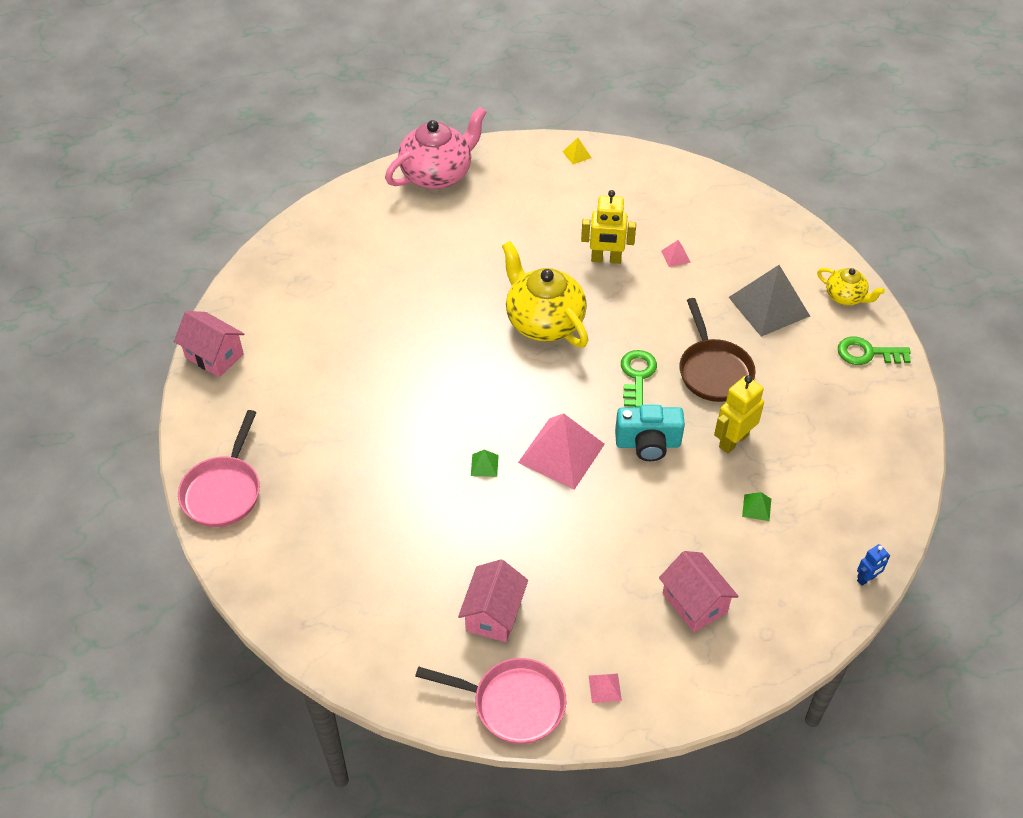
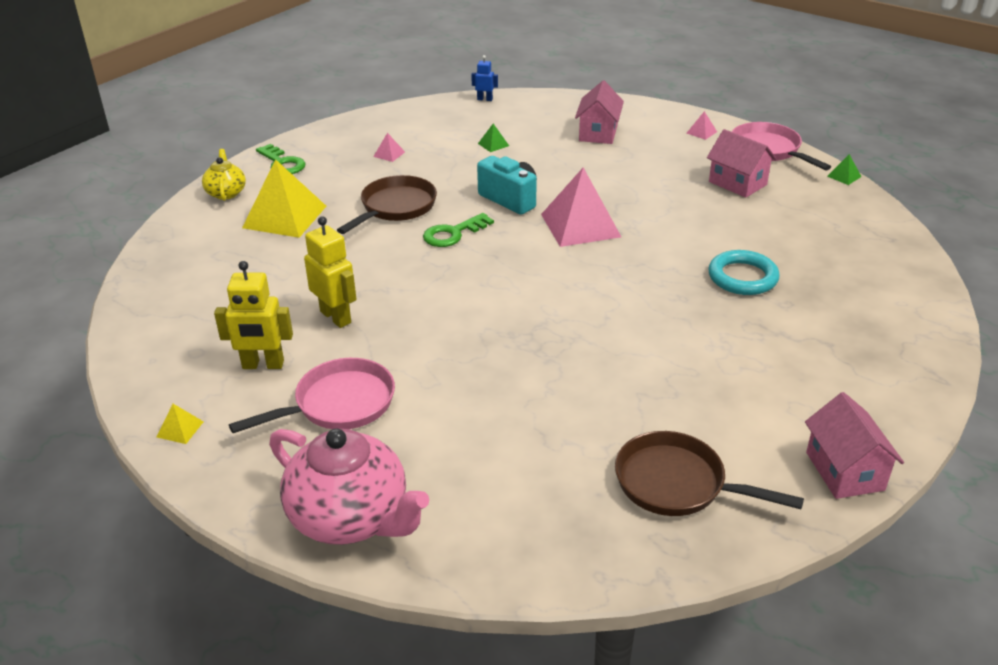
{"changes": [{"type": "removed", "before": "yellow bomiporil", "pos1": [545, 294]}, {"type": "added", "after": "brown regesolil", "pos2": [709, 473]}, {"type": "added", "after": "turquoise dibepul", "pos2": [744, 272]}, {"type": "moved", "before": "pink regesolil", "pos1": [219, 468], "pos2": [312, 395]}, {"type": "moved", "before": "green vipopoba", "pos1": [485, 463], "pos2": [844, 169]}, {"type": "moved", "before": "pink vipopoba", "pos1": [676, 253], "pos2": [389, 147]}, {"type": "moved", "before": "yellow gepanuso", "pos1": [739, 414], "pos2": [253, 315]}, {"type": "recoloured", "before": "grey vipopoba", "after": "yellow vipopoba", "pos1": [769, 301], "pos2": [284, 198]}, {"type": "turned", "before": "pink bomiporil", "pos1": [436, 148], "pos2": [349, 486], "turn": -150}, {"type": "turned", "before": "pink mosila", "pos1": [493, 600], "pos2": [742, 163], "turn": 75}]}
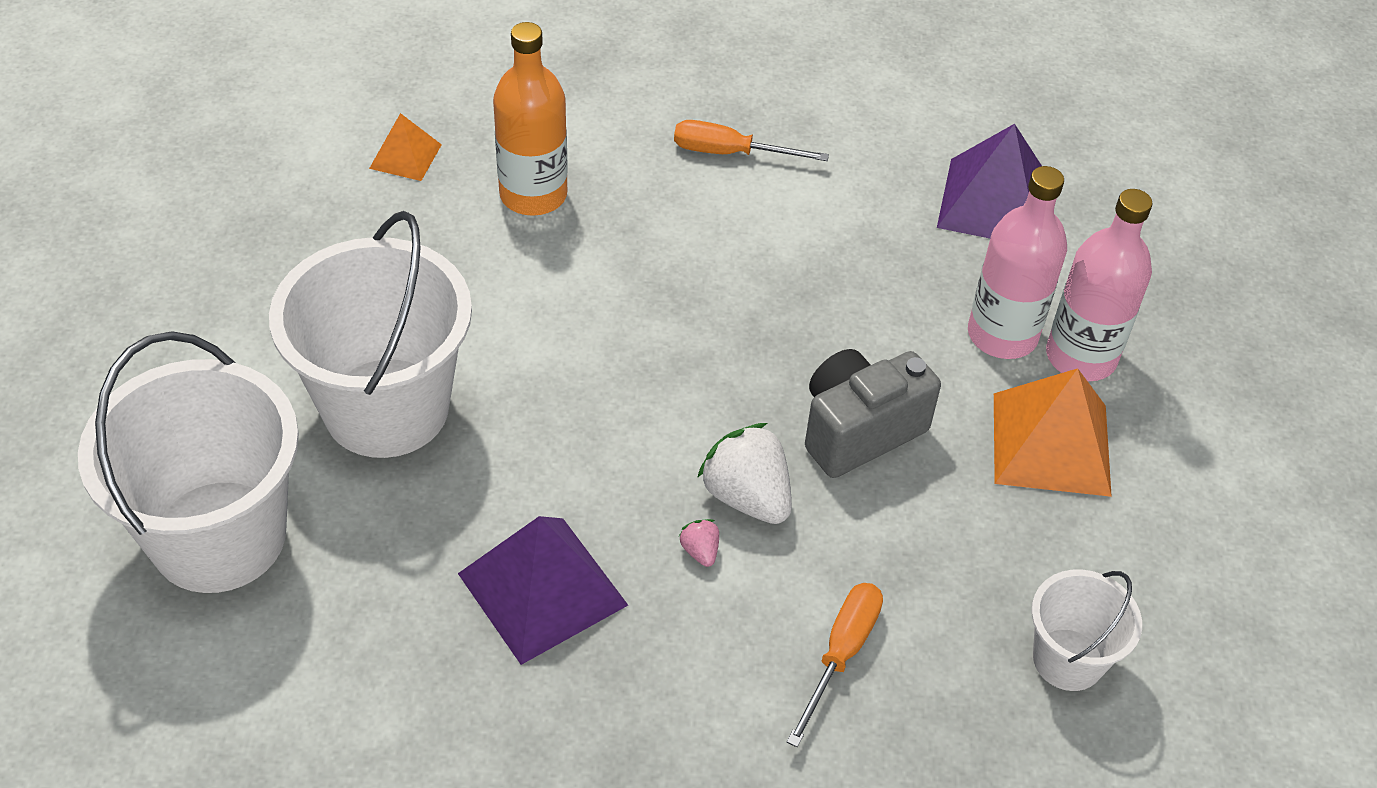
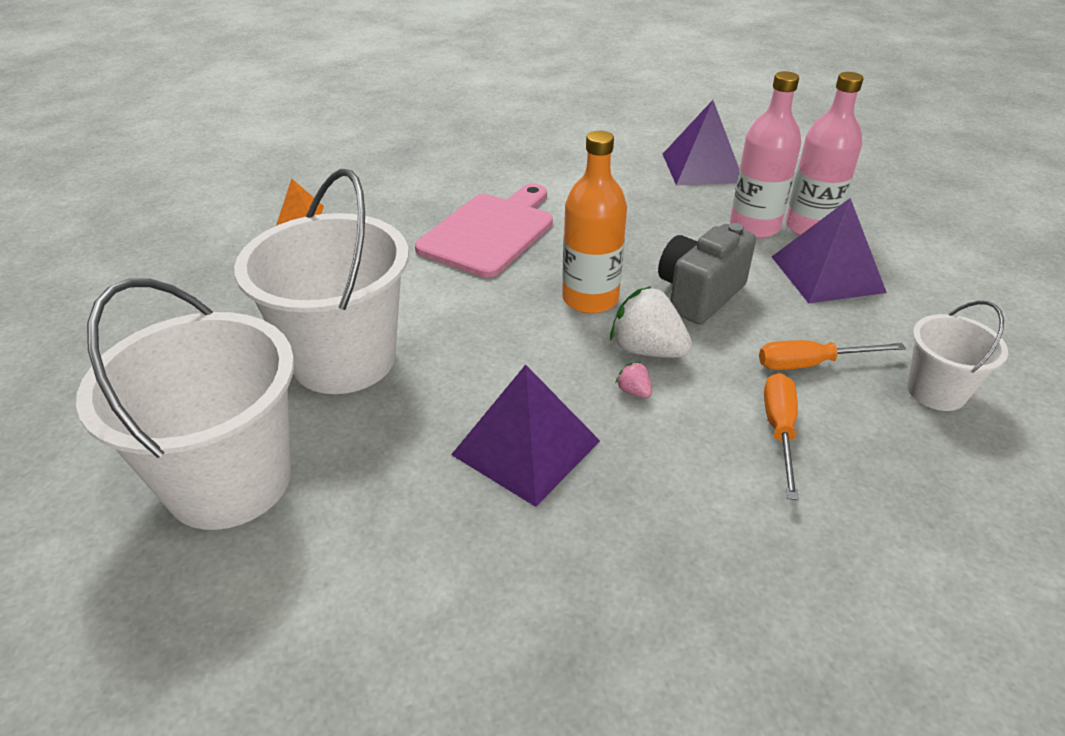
{"changes": [{"type": "added", "after": "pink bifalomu", "pos2": [484, 231]}, {"type": "moved", "before": "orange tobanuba", "pos1": [530, 119], "pos2": [594, 222]}, {"type": "moved", "before": "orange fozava", "pos1": [751, 140], "pos2": [832, 355]}, {"type": "recoloured", "before": "orange vipopoba", "after": "purple vipopoba", "pos1": [1053, 432], "pos2": [829, 250]}]}
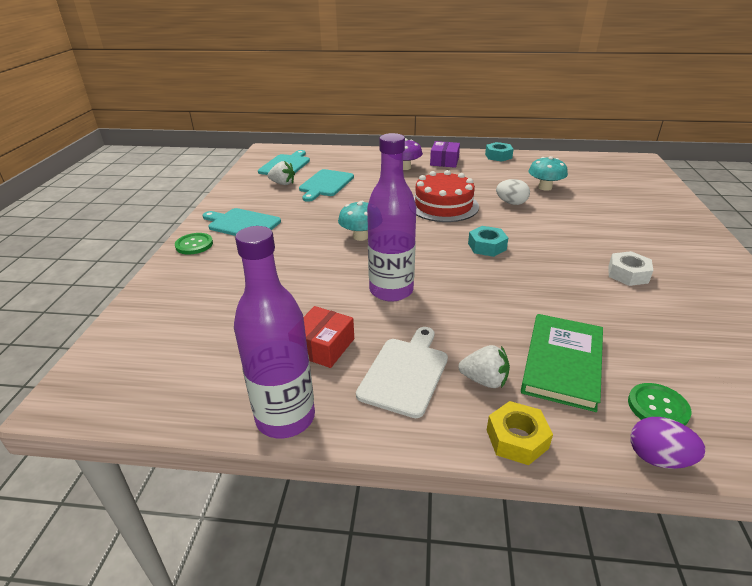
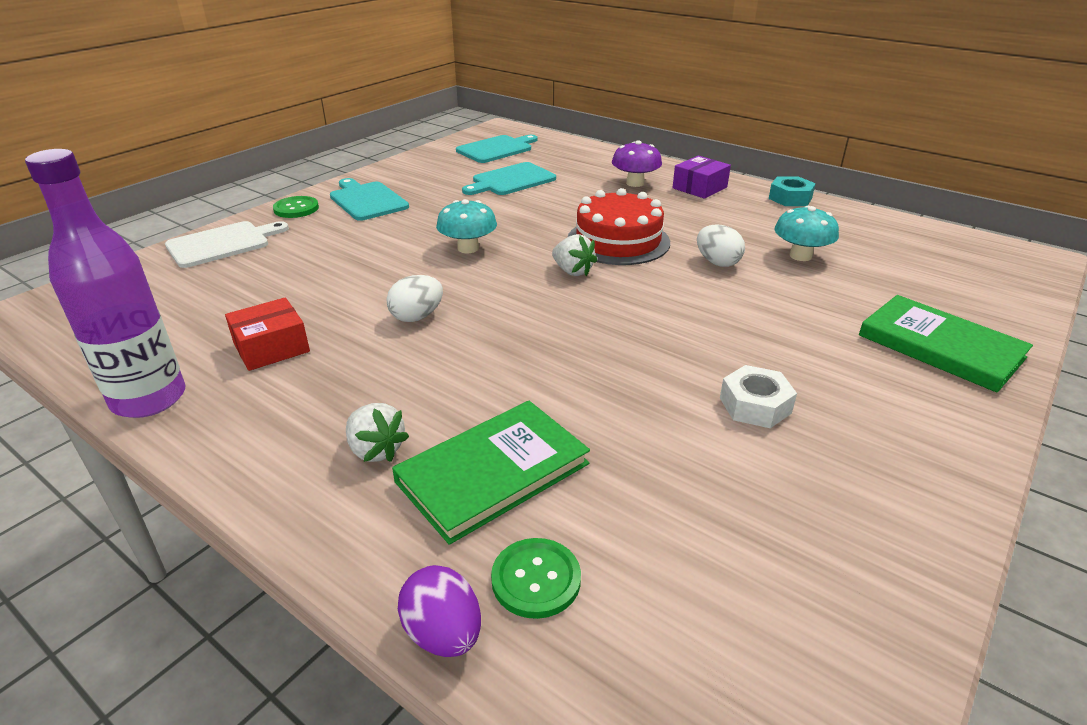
{"changes": [{"type": "removed", "before": "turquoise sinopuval", "pos1": [488, 241]}, {"type": "removed", "before": "yellow sinopuval", "pos1": [520, 433]}, {"type": "added", "after": "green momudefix", "pos2": [946, 344]}, {"type": "moved", "before": "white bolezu", "pos1": [281, 173], "pos2": [574, 255]}, {"type": "moved", "before": "white bifalomu", "pos1": [402, 372], "pos2": [227, 244]}, {"type": "replaced", "before": "purple tobanuba", "after": "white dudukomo", "pos1": [391, 217], "pos2": [414, 298]}]}
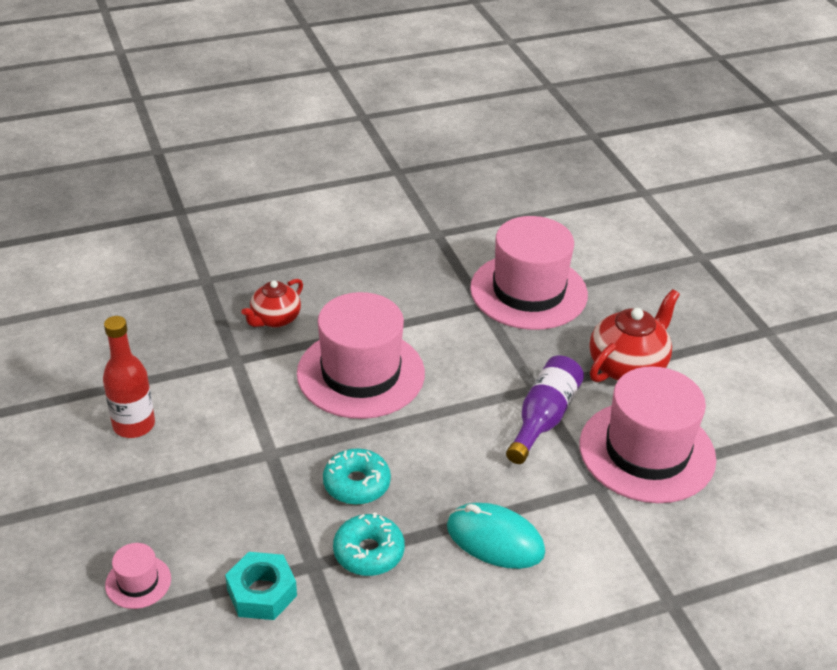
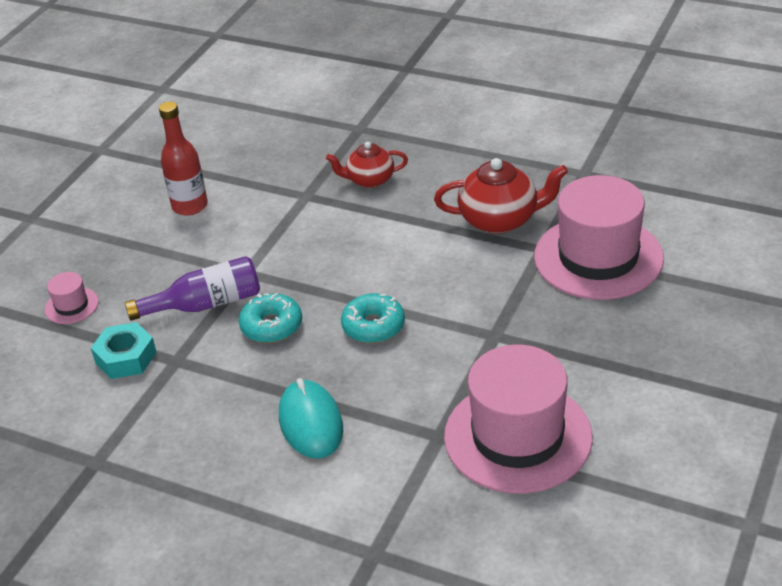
{"changes": [{"type": "removed", "before": "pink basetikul", "pos1": [361, 355]}, {"type": "moved", "before": "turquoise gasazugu", "pos1": [369, 544], "pos2": [373, 318]}, {"type": "moved", "before": "purple tobanuba", "pos1": [545, 409], "pos2": [192, 288]}, {"type": "moved", "before": "red bomiporil", "pos1": [634, 335], "pos2": [501, 196]}]}
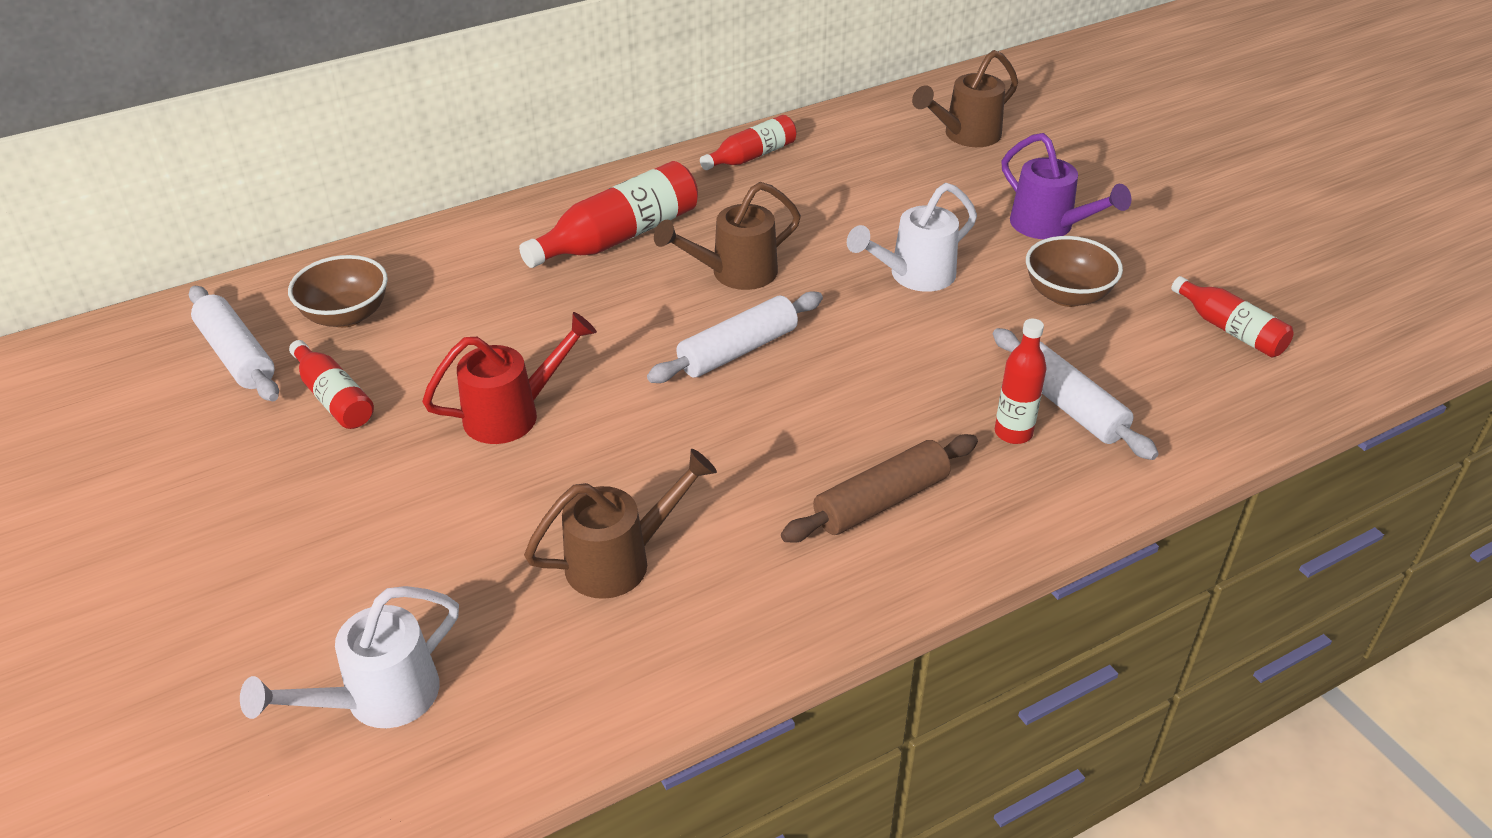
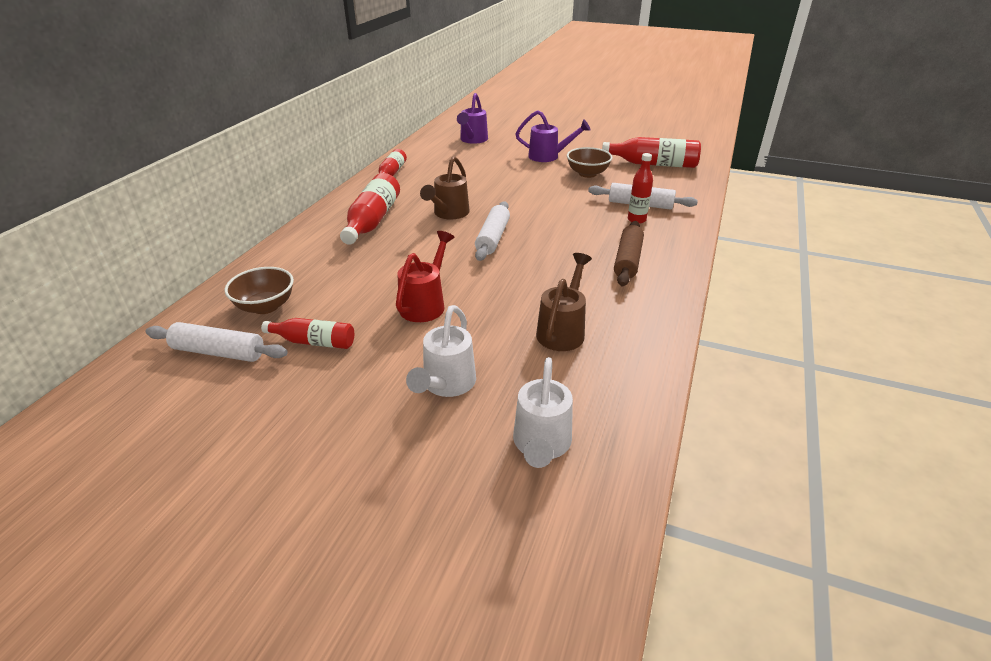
{"changes": [{"type": "moved", "before": "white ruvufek", "pos1": [912, 237], "pos2": [441, 351]}, {"type": "recoloured", "before": "brown ruvufek", "after": "purple ruvufek", "pos1": [965, 98], "pos2": [472, 118]}, {"type": "resized", "before": "red tobanuba", "pos1": [1232, 316], "pos2": [651, 152], "scale": 1.64}]}
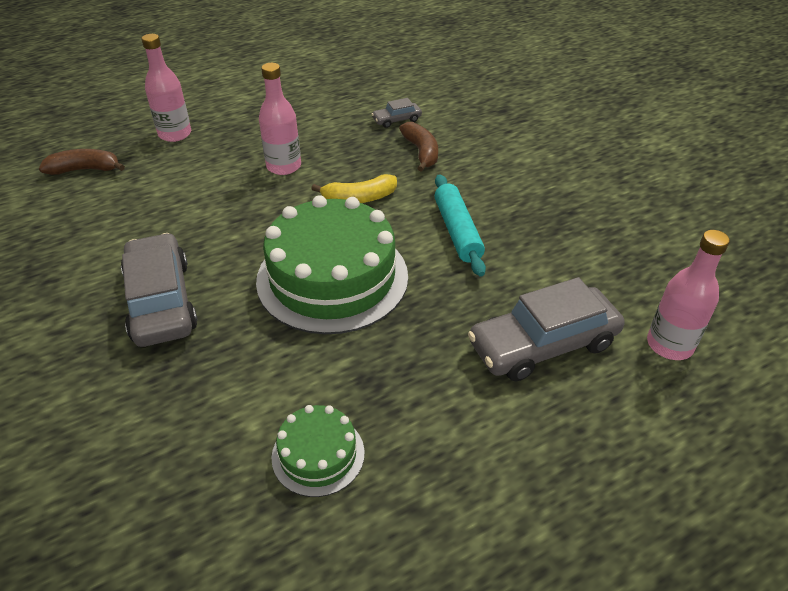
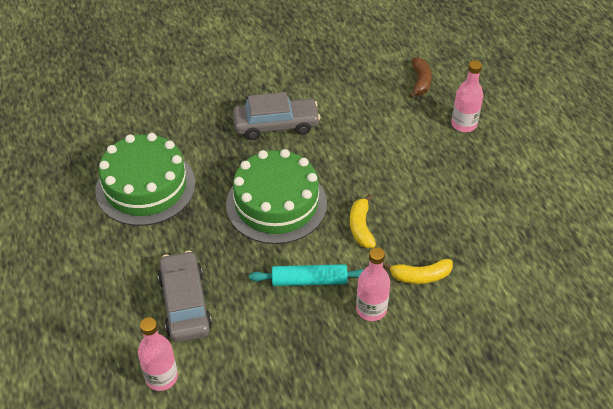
{"changes": [{"type": "removed", "before": "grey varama", "pos1": [397, 113]}, {"type": "moved", "before": "pink tobanuba", "pos1": [280, 119], "pos2": [373, 284]}, {"type": "recoloured", "before": "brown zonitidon", "after": "yellow zonitidon", "pos1": [418, 147], "pos2": [418, 271]}, {"type": "resized", "before": "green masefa", "pos1": [318, 451], "pos2": [145, 179], "scale": 2.07}]}
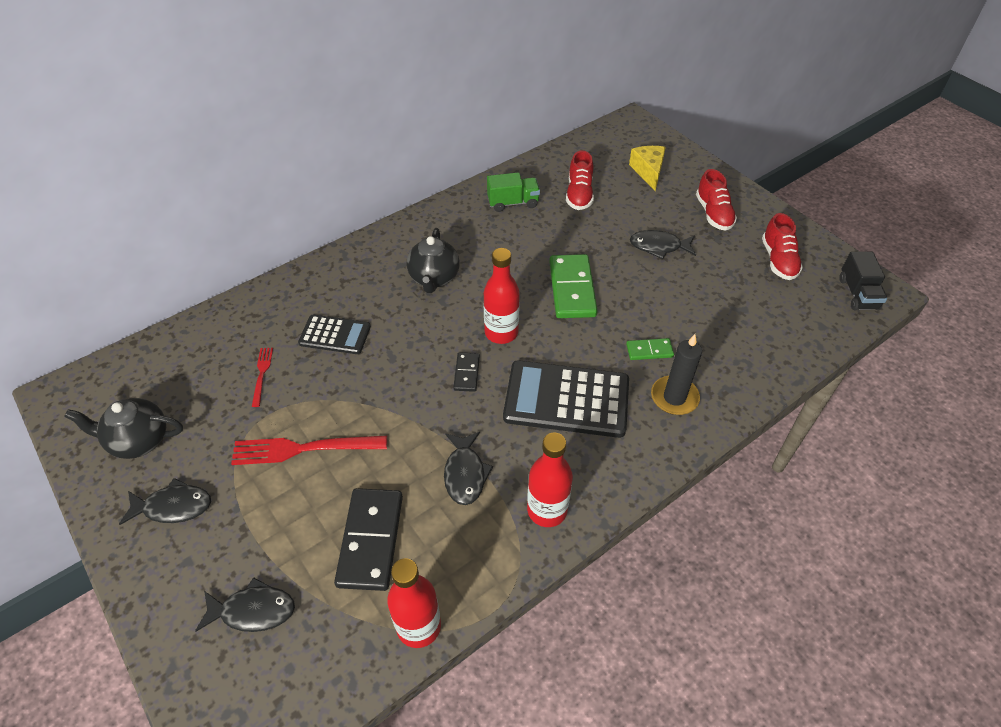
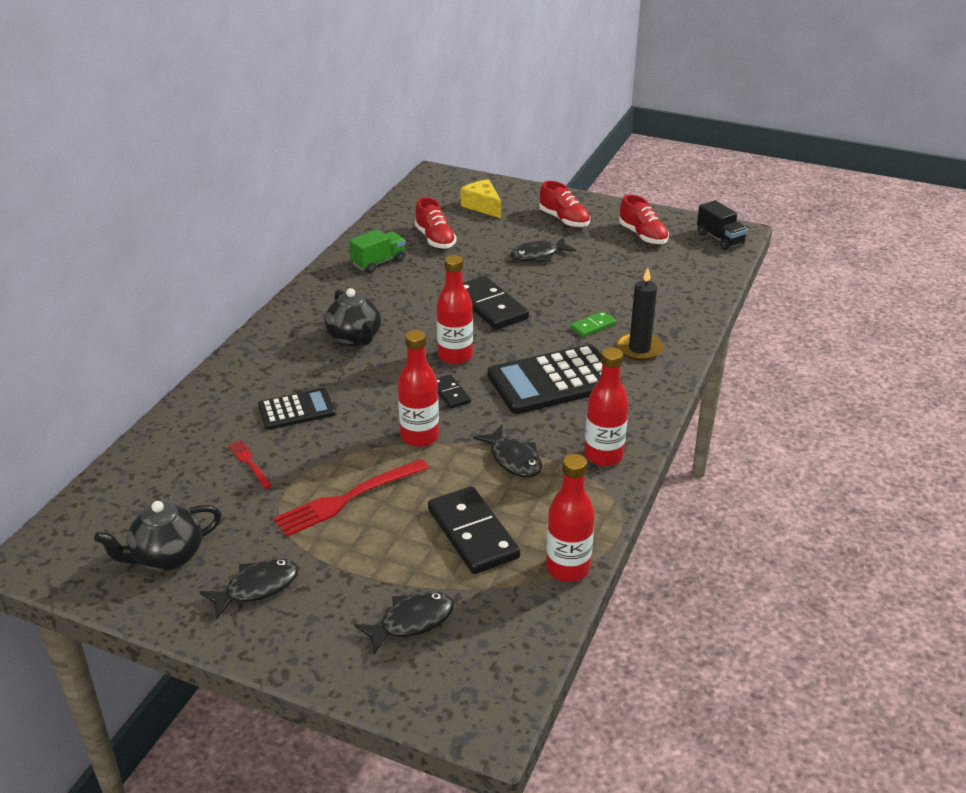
{"changes": [{"type": "added", "after": "red tobanuba", "pos2": [418, 388]}, {"type": "recoloured", "before": "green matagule", "after": "black matagule", "pos1": [573, 286], "pos2": [496, 303]}]}
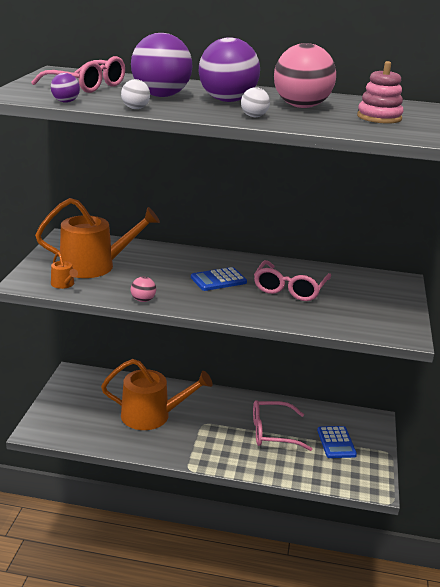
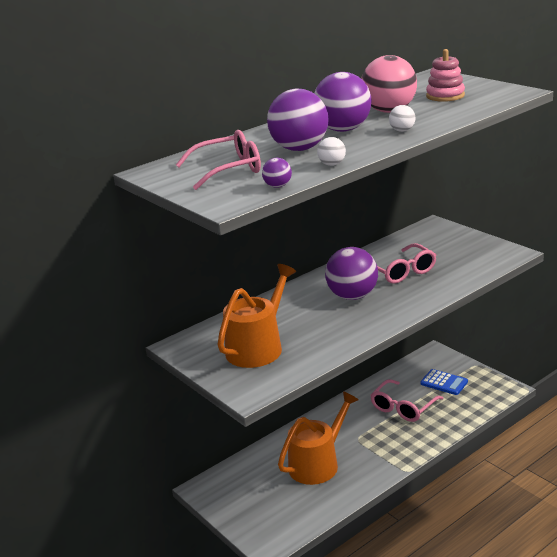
{"changes": [{"type": "removed", "before": "orange ruvufek", "pos1": [64, 270]}, {"type": "removed", "before": "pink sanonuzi", "pos1": [143, 289]}, {"type": "replaced", "before": "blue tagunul", "after": "purple sanonuzi", "pos1": [219, 279], "pos2": [351, 273]}]}
